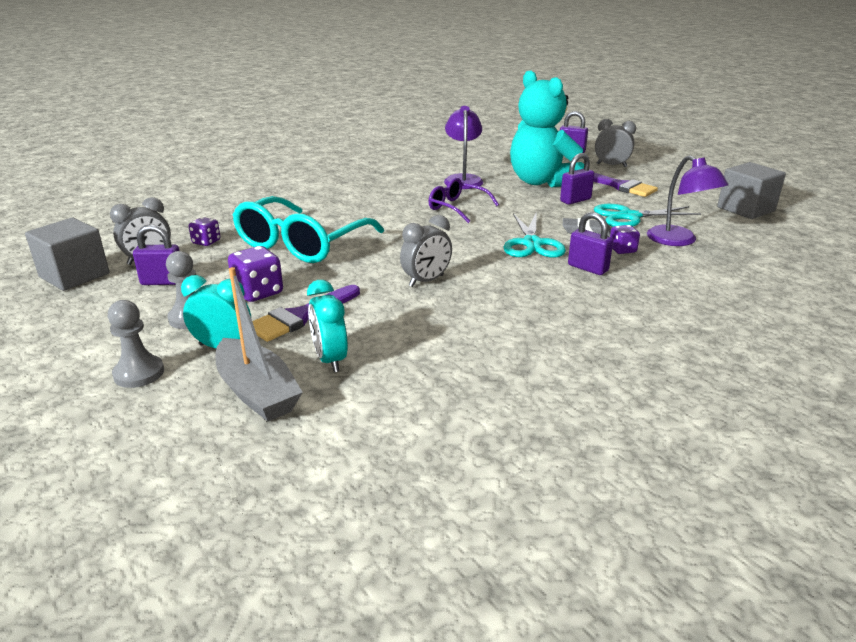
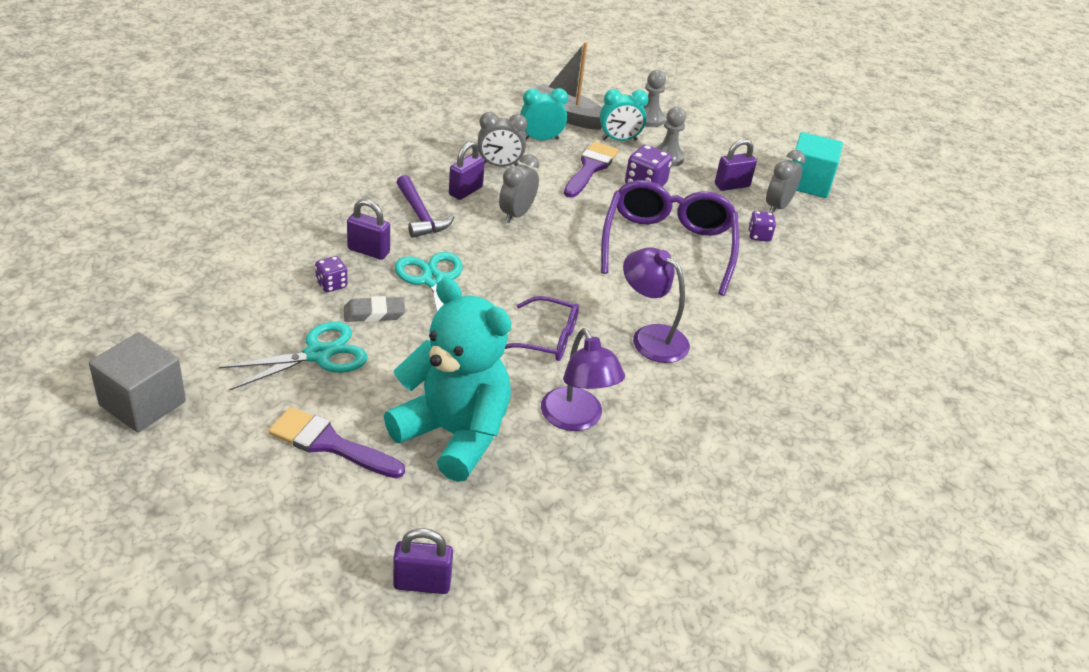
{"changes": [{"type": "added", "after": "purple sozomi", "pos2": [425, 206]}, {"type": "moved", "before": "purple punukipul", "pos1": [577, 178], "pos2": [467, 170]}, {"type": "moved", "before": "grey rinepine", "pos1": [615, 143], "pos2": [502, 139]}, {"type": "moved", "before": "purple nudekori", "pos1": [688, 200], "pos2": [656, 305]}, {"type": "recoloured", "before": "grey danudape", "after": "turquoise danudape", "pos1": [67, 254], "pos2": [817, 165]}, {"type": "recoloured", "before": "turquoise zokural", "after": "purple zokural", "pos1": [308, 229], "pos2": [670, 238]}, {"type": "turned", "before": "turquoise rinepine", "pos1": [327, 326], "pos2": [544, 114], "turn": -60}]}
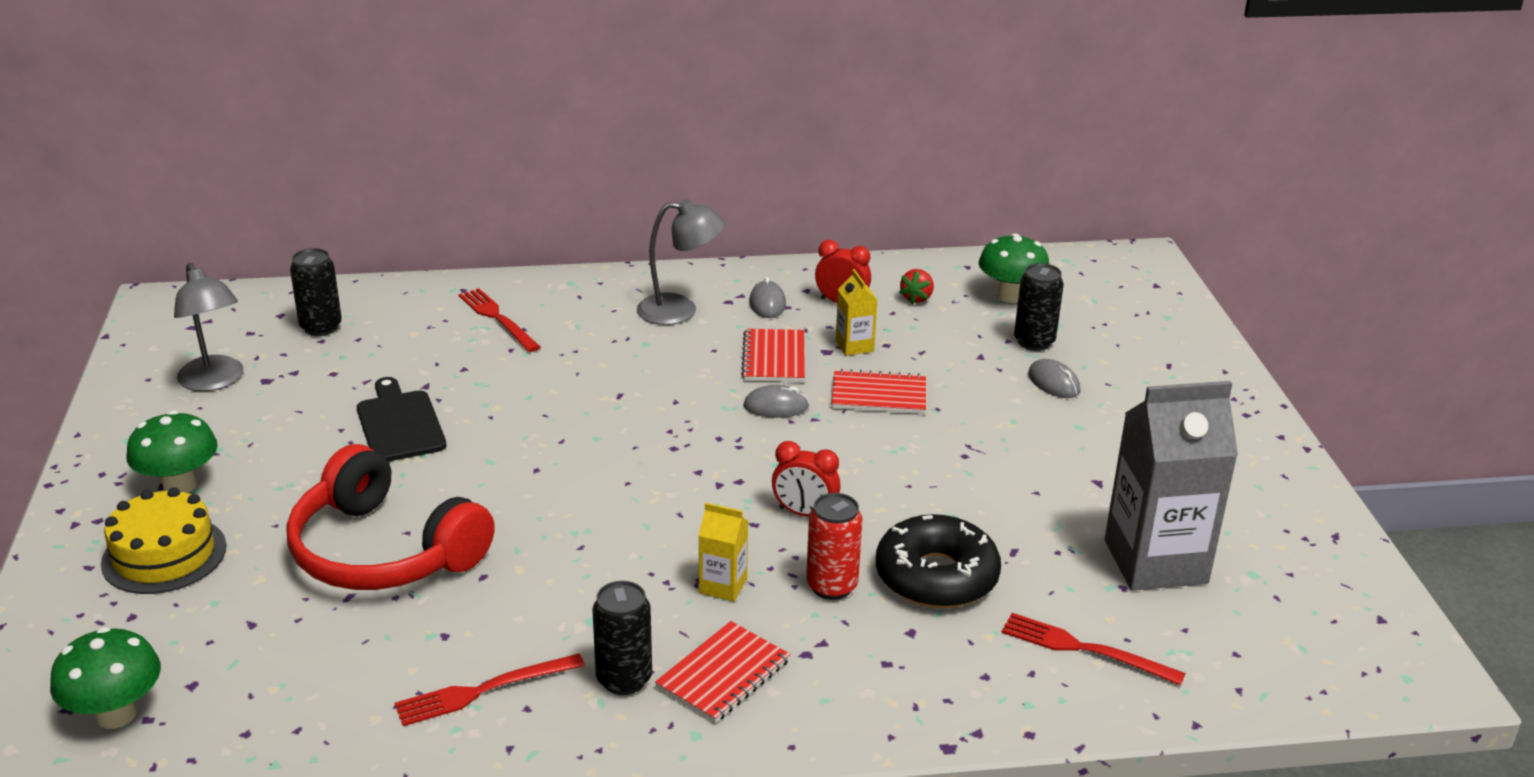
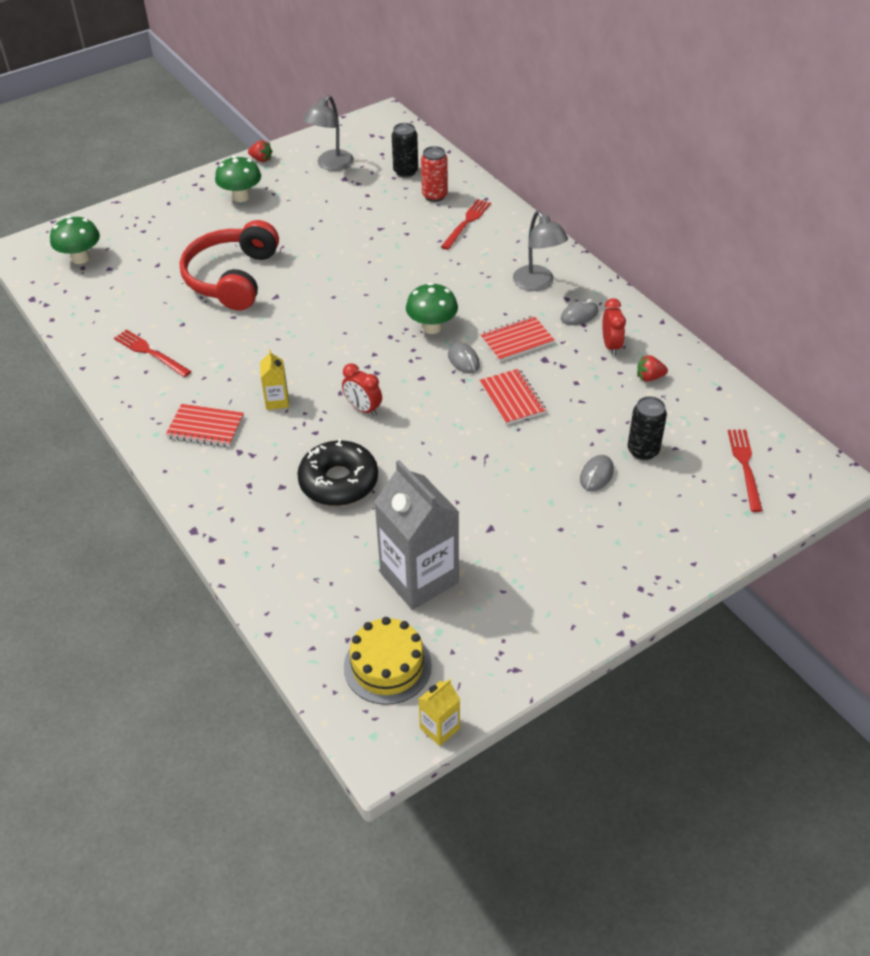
{"changes": [{"type": "removed", "before": "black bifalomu", "pos1": [401, 419]}, {"type": "removed", "before": "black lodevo", "pos1": [622, 638]}, {"type": "added", "after": "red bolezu", "pos2": [260, 151]}, {"type": "moved", "before": "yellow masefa", "pos1": [164, 540], "pos2": [388, 661]}, {"type": "moved", "before": "red lodevo", "pos1": [834, 546], "pos2": [434, 174]}, {"type": "moved", "before": "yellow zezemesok", "pos1": [857, 312], "pos2": [440, 712]}, {"type": "moved", "before": "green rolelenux", "pos1": [1014, 268], "pos2": [432, 308]}, {"type": "moved", "before": "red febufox", "pos1": [1093, 649], "pos2": [745, 471]}, {"type": "turned", "before": "red rinepine", "pos1": [806, 479], "pos2": [362, 389], "turn": -45}]}
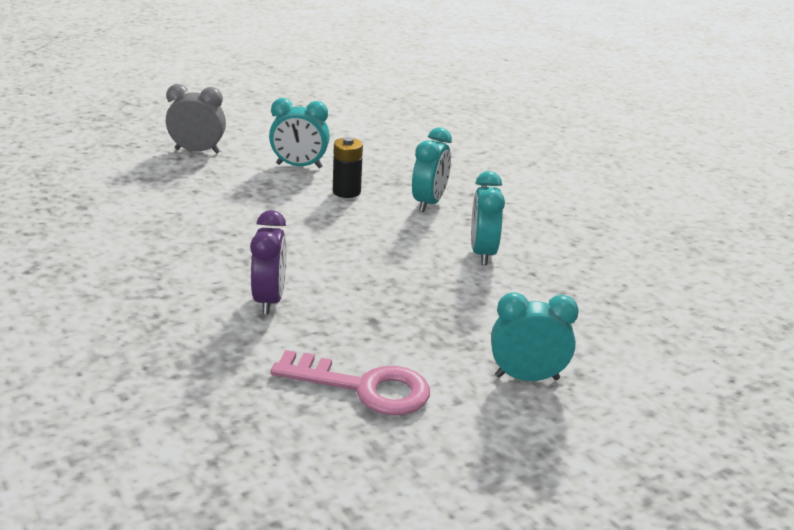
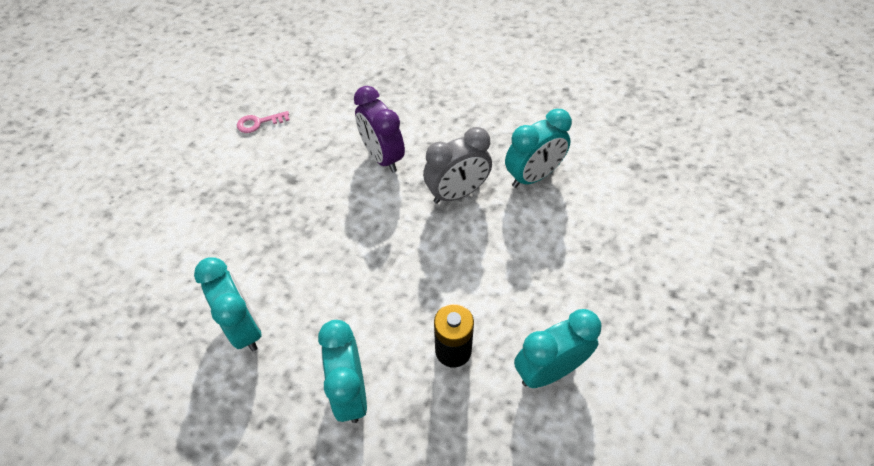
{"changes": [{"type": "moved", "before": "grey rinepine", "pos1": [196, 119], "pos2": [457, 165]}, {"type": "moved", "before": "turquoise rinepine", "pos1": [535, 336], "pos2": [538, 148]}, {"type": "resized", "before": "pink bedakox", "pos1": [350, 382], "pos2": [263, 122], "scale": 0.45}]}
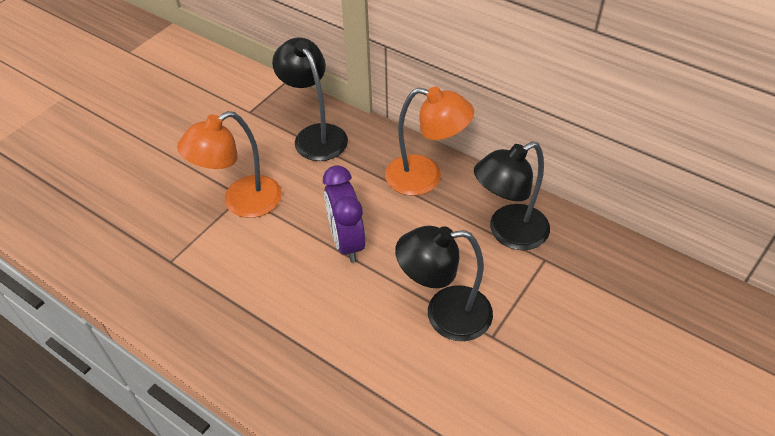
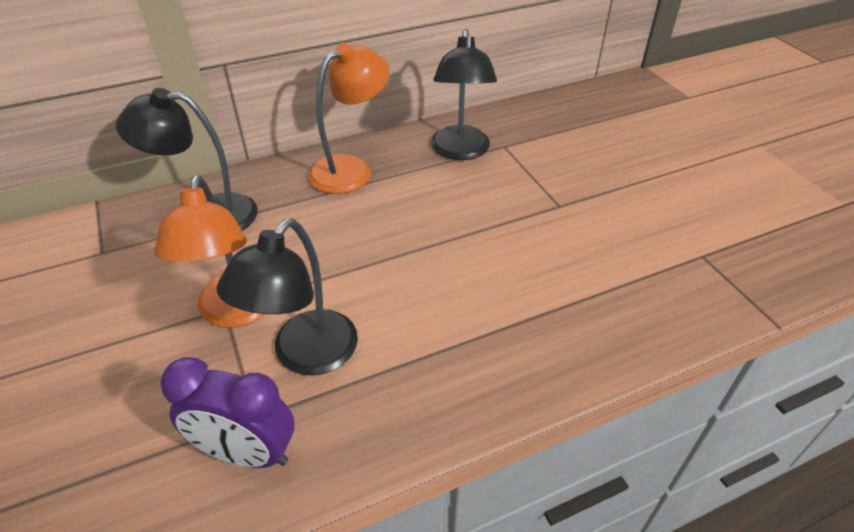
{"changes": [{"type": "moved", "before": "purple rinepine", "pos1": [344, 214], "pos2": [227, 412]}, {"type": "moved", "before": "black nudekori", "pos1": [444, 283], "pos2": [287, 297]}]}
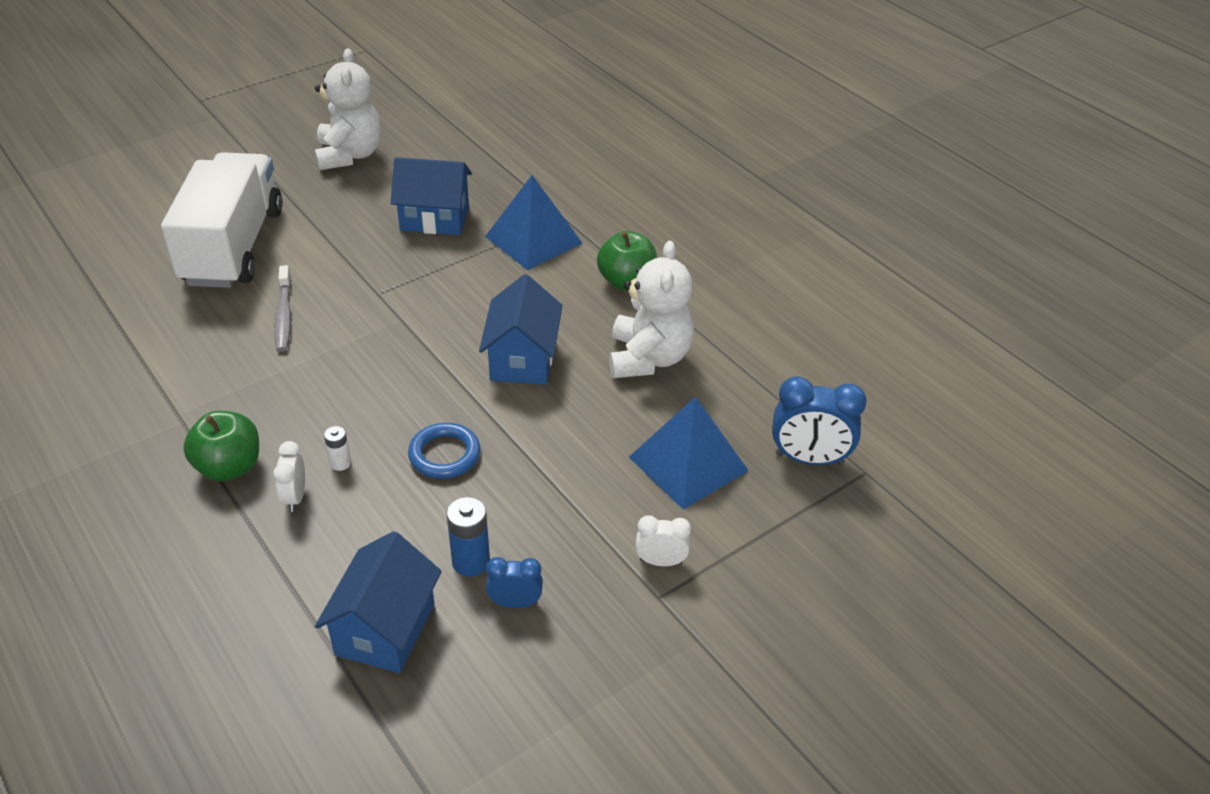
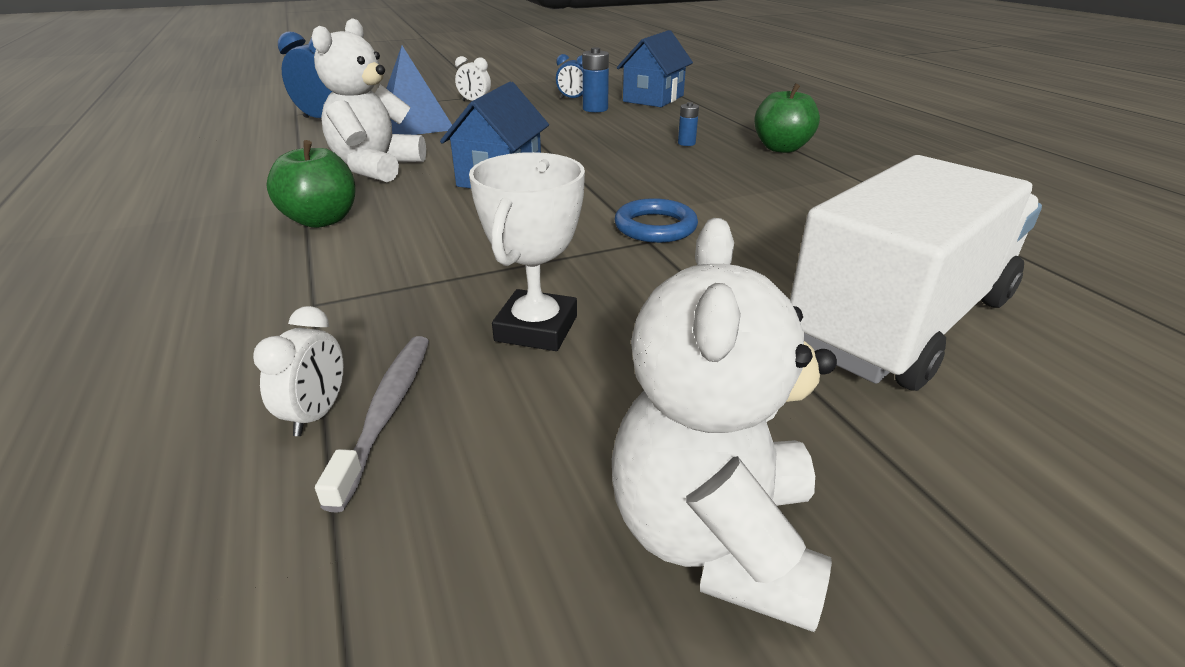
{"changes": [{"type": "removed", "before": "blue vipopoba", "pos1": [534, 222]}, {"type": "moved", "before": "white rinepine", "pos1": [289, 476], "pos2": [298, 371]}, {"type": "moved", "before": "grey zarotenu", "pos1": [282, 308], "pos2": [372, 424]}, {"type": "moved", "before": "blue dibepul", "pos1": [444, 451], "pos2": [656, 220]}, {"type": "replaced", "before": "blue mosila", "after": "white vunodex", "pos1": [431, 196], "pos2": [527, 251]}, {"type": "recoloured", "before": "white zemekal", "after": "blue zemekal", "pos1": [337, 448], "pos2": [688, 124]}, {"type": "turned", "before": "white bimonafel", "pos1": [222, 220], "pos2": [916, 273], "turn": -150}]}
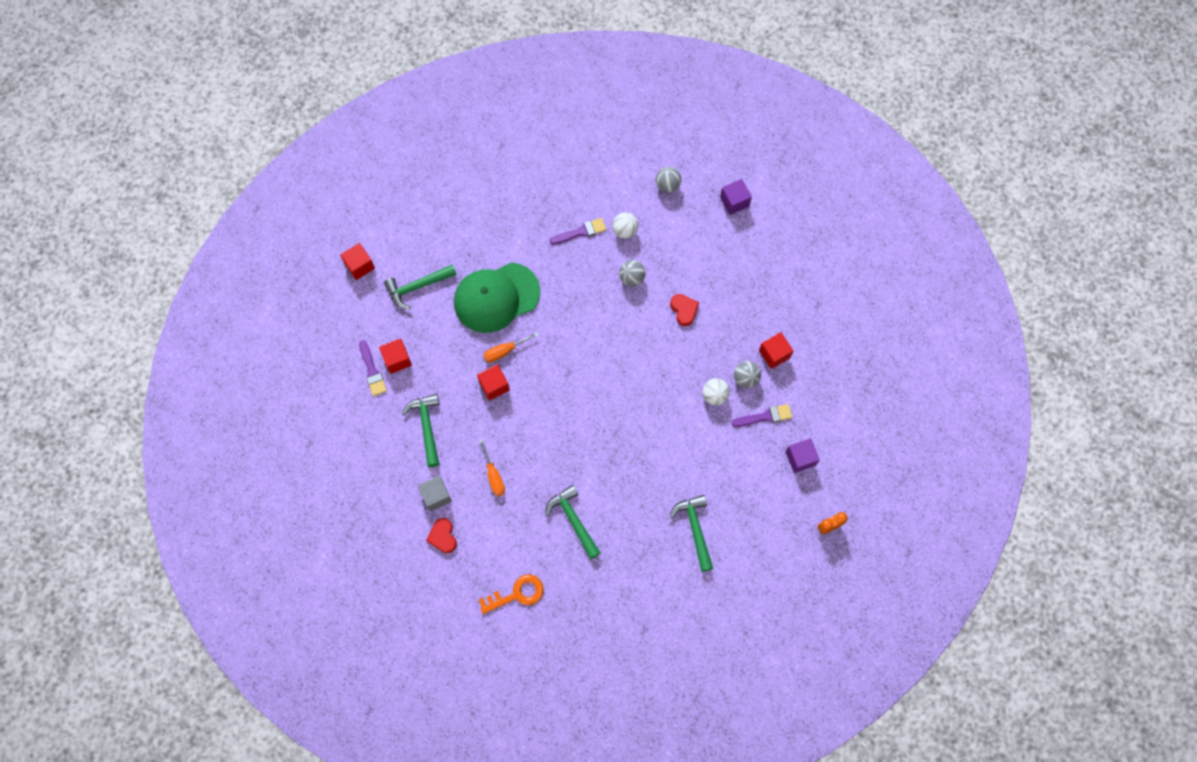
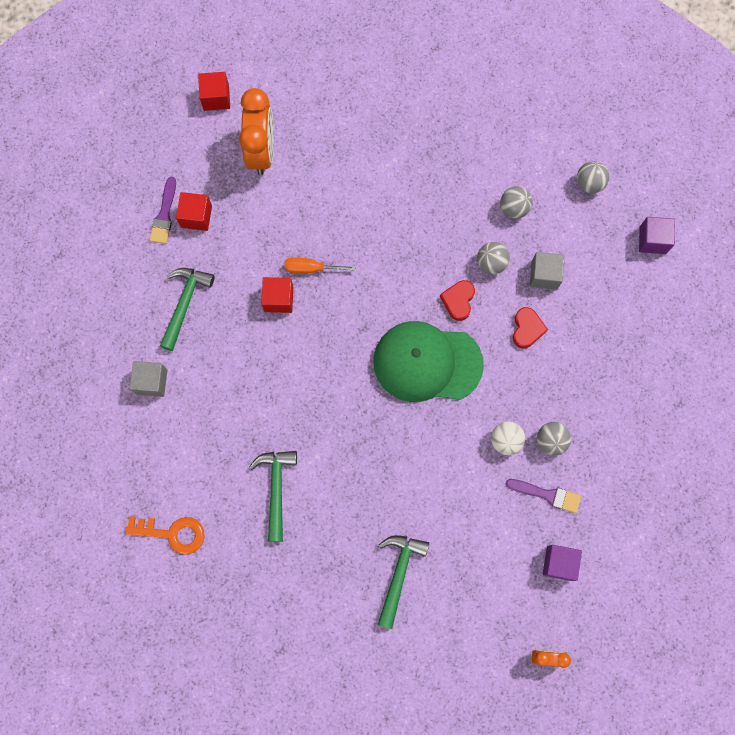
{"changes": [{"type": "removed", "before": "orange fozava", "pos1": [492, 467]}, {"type": "removed", "before": "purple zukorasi", "pos1": [578, 231]}, {"type": "removed", "before": "red danudape", "pos1": [776, 350]}, {"type": "added", "after": "grey danudape", "pos2": [547, 271]}, {"type": "moved", "before": "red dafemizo", "pos1": [441, 535], "pos2": [457, 300]}, {"type": "moved", "before": "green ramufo", "pos1": [497, 297], "pos2": [428, 361]}, {"type": "replaced", "before": "green sozomi", "after": "orange rinepine", "pos1": [420, 287], "pos2": [256, 131]}, {"type": "recoloured", "before": "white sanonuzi", "after": "grey sanonuzi", "pos1": [625, 225], "pos2": [516, 202]}]}
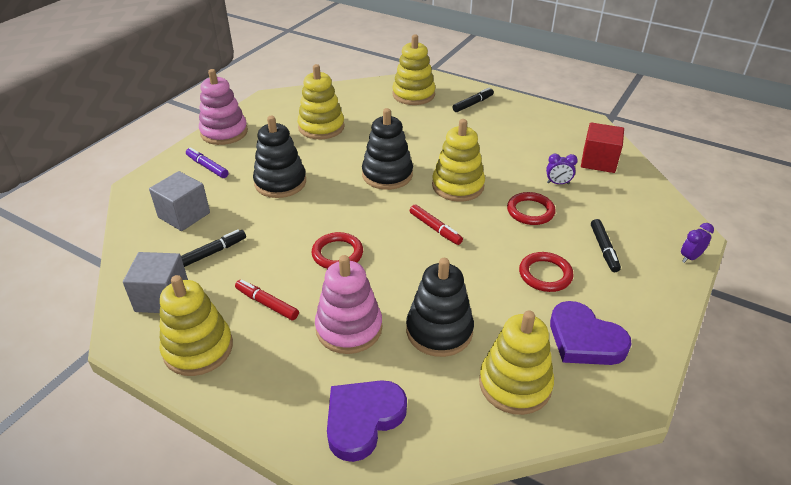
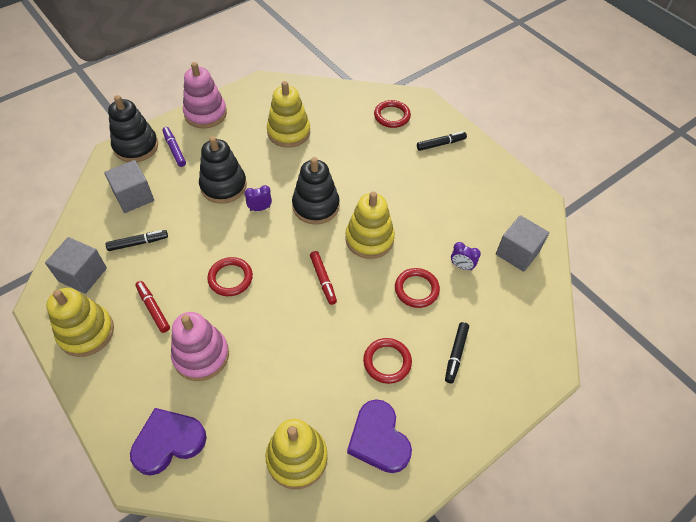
{"changes": [{"type": "moved", "before": "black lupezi", "pos1": [440, 307], "pos2": [133, 128]}, {"type": "moved", "before": "purple rinepine", "pos1": [697, 243], "pos2": [258, 198]}, {"type": "replaced", "before": "yellow lupezi", "after": "red dibepul", "pos1": [413, 69], "pos2": [392, 114]}, {"type": "recoloured", "before": "red danudape", "after": "grey danudape", "pos1": [602, 147], "pos2": [522, 243]}]}
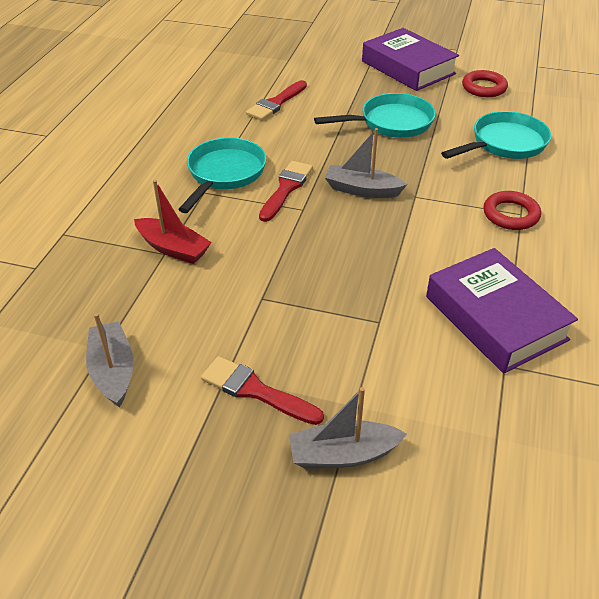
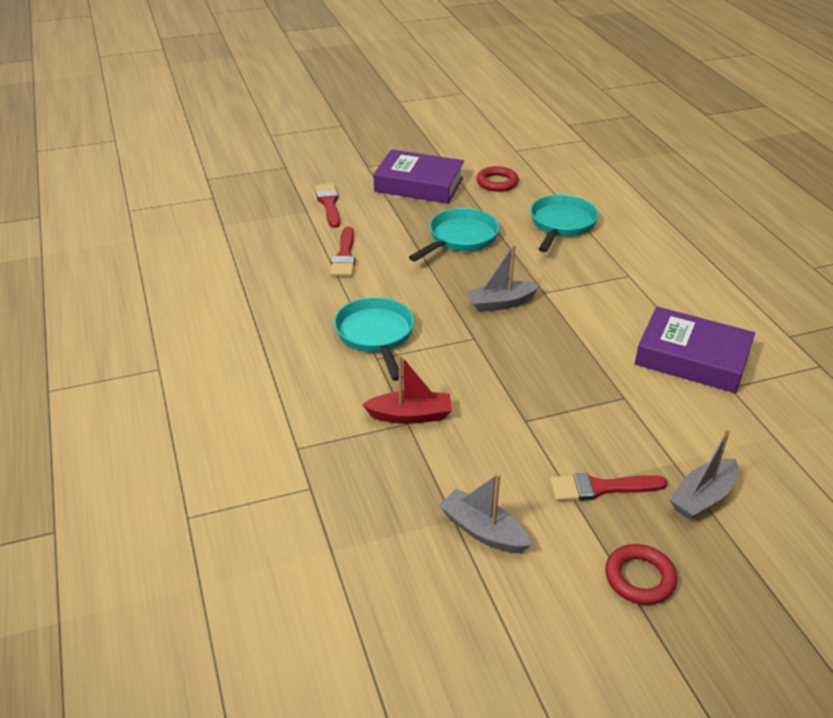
{"changes": [{"type": "moved", "before": "red zukorasi", "pos1": [286, 191], "pos2": [327, 205]}, {"type": "moved", "before": "red dibepul", "pos1": [512, 210], "pos2": [641, 574]}]}
